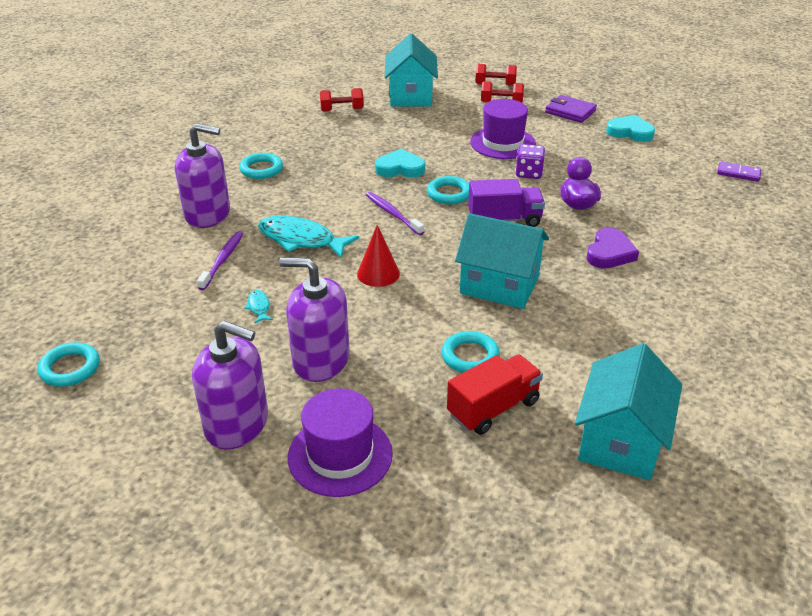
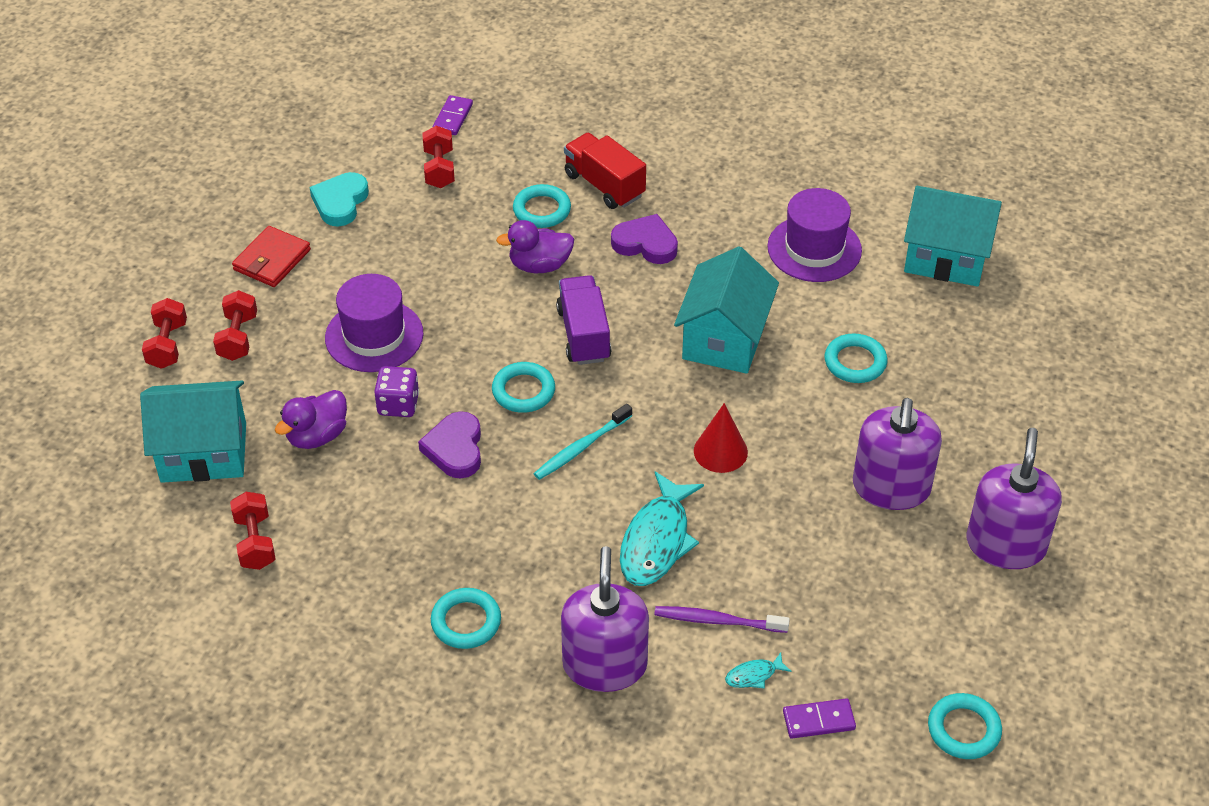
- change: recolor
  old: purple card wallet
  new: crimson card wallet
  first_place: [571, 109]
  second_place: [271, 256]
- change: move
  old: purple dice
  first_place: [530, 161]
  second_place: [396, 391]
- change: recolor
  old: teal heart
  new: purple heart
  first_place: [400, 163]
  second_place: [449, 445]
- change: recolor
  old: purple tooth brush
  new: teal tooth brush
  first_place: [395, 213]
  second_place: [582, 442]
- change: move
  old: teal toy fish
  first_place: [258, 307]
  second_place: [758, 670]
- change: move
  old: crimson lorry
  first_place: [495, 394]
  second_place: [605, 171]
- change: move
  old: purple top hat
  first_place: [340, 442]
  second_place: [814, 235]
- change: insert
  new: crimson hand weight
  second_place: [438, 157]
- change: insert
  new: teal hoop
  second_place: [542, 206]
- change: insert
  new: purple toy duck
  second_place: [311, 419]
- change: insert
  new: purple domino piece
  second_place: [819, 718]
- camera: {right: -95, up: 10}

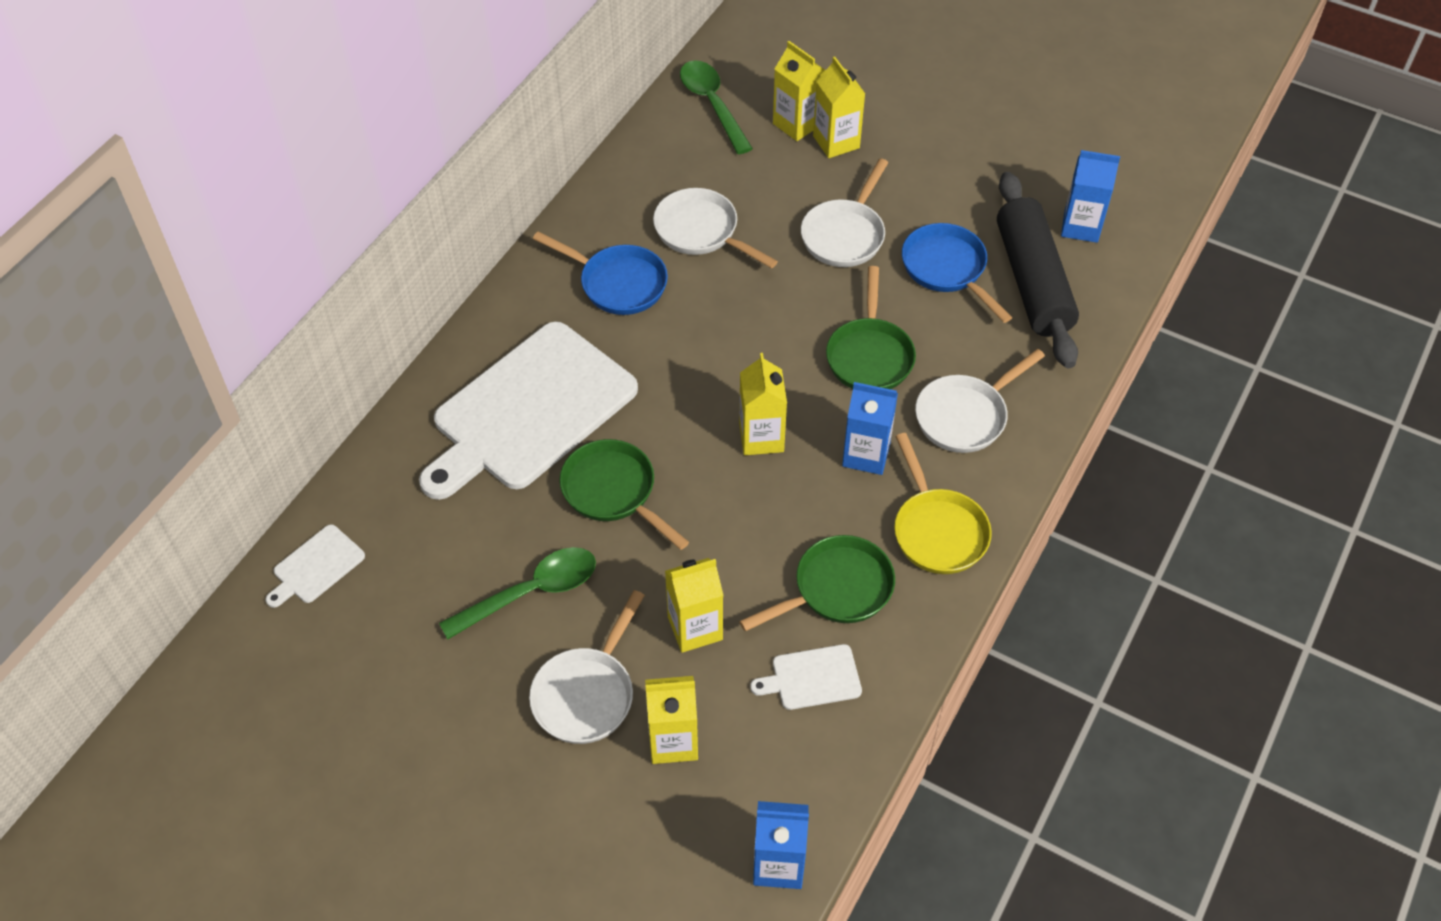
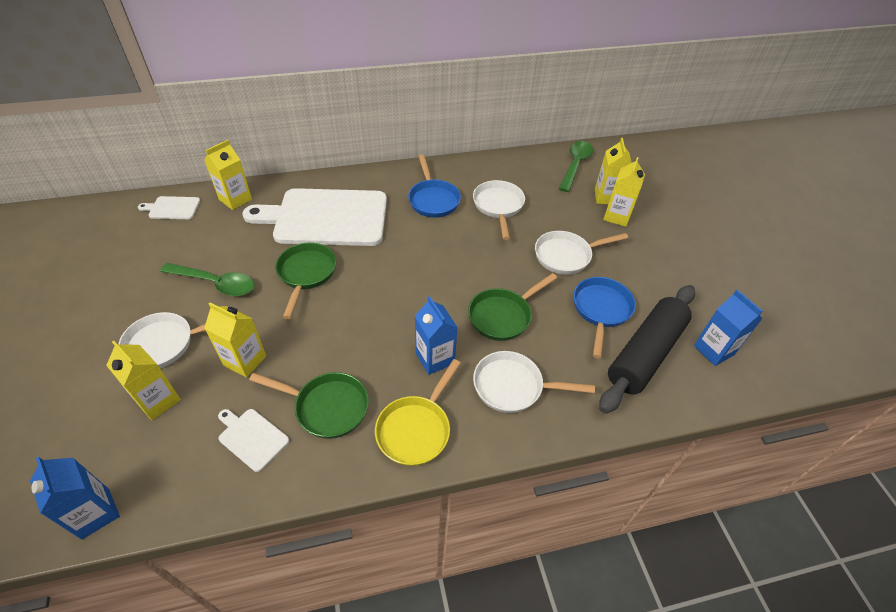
- change: move
  old: golden carton
  first_place: [763, 404]
  second_place: [228, 175]
- camera: {right: 45, up: -5}

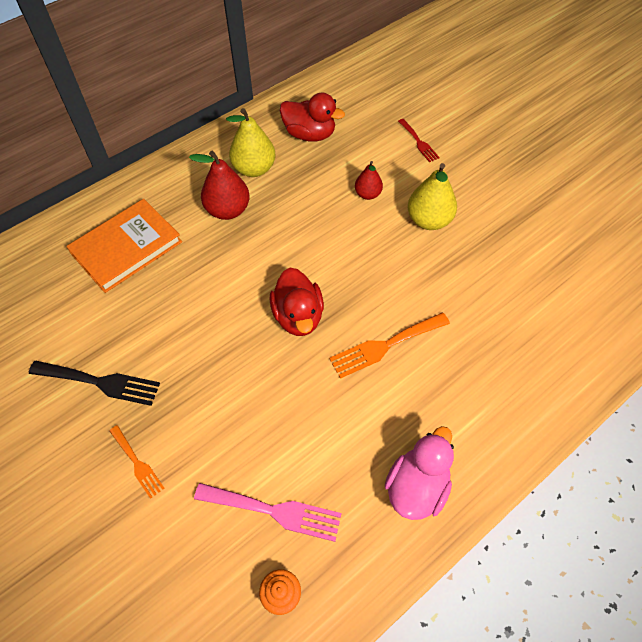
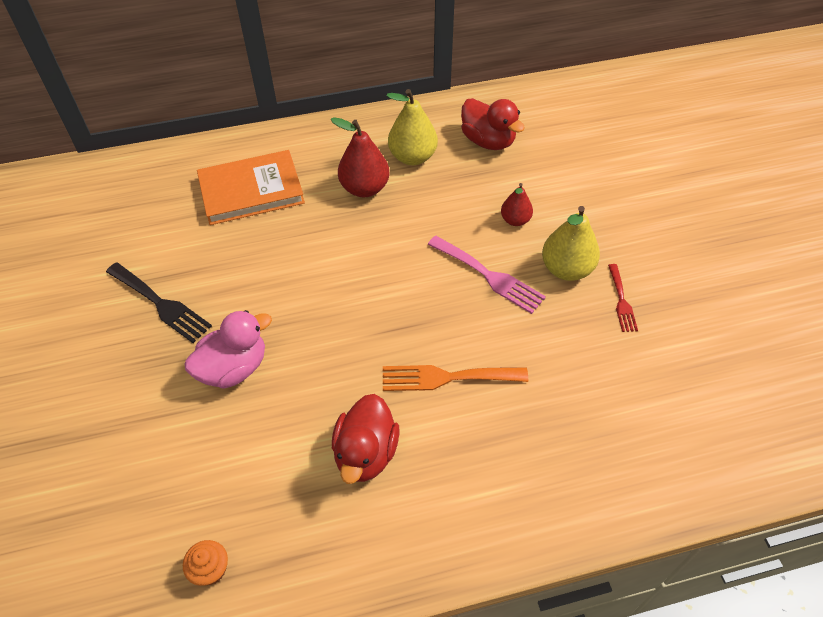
- change: move
  old: crimson table fork
  first_place: [419, 140]
  second_place: [623, 298]
- change: move
  old: crimson toy duck
  first_place: [296, 302]
  second_place: [366, 439]
- change: delete
  old: bright orange table fork
  first_place: [136, 462]
- change: move
  old: pink toy duck
  first_place: [419, 473]
  second_place: [228, 349]
- change: move
  old: pink table fork
  first_place: [268, 512]
  second_place: [487, 275]
- camera: {right: 25, up: -5}

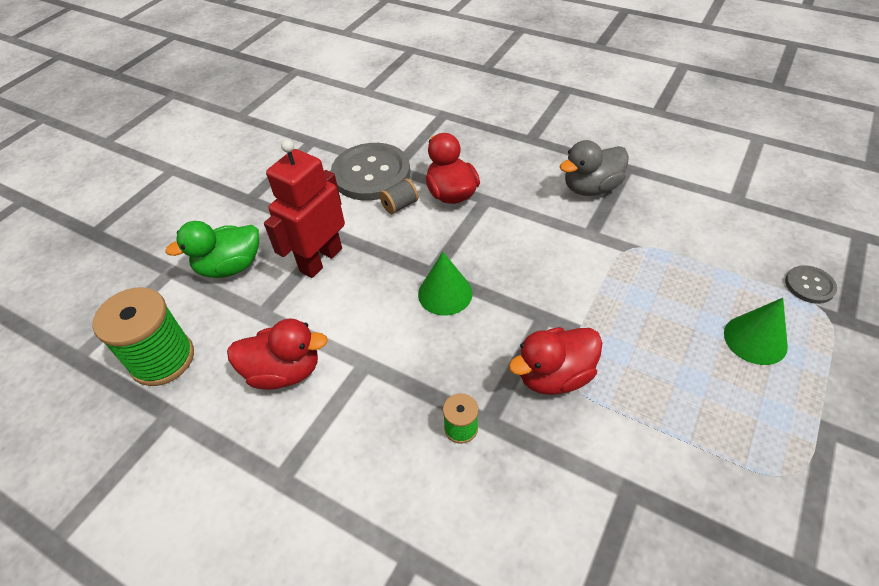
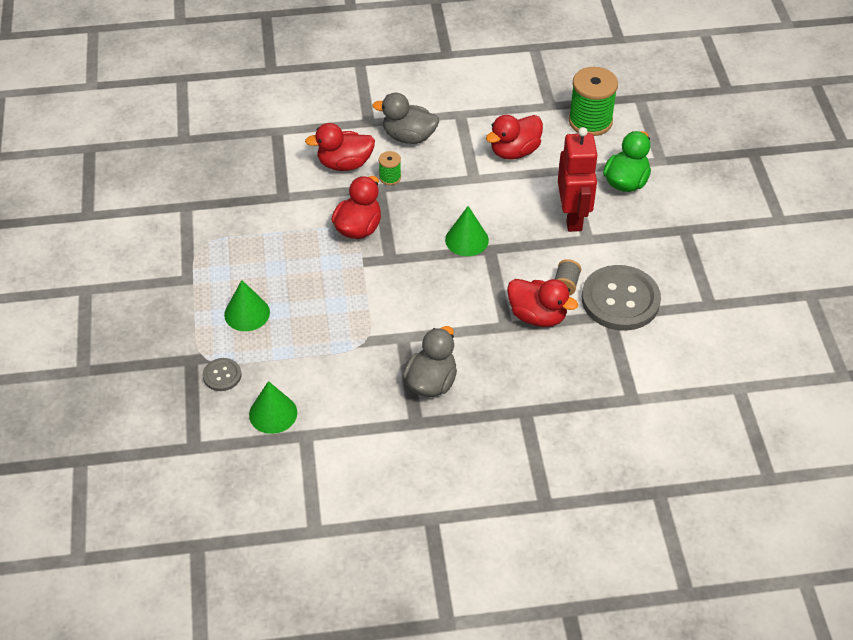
- change: insert
  new: grey toy duck
  second_place: [405, 118]
- change: insert
  new: crimson toy duck
  second_place: [340, 147]
- change: insert
  new: emerald cone shape
  second_place: [273, 407]
- camera: {right: 140, up: 0}

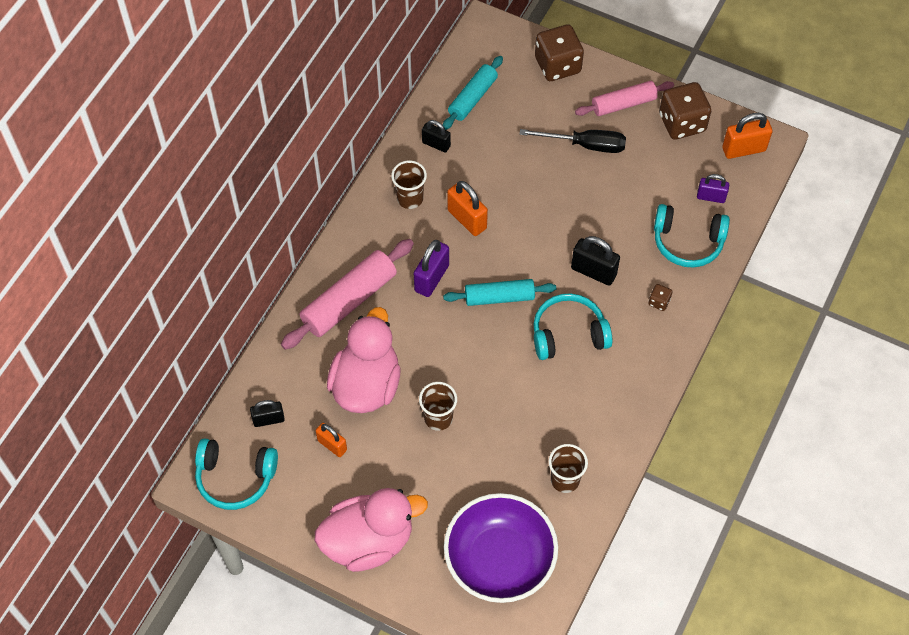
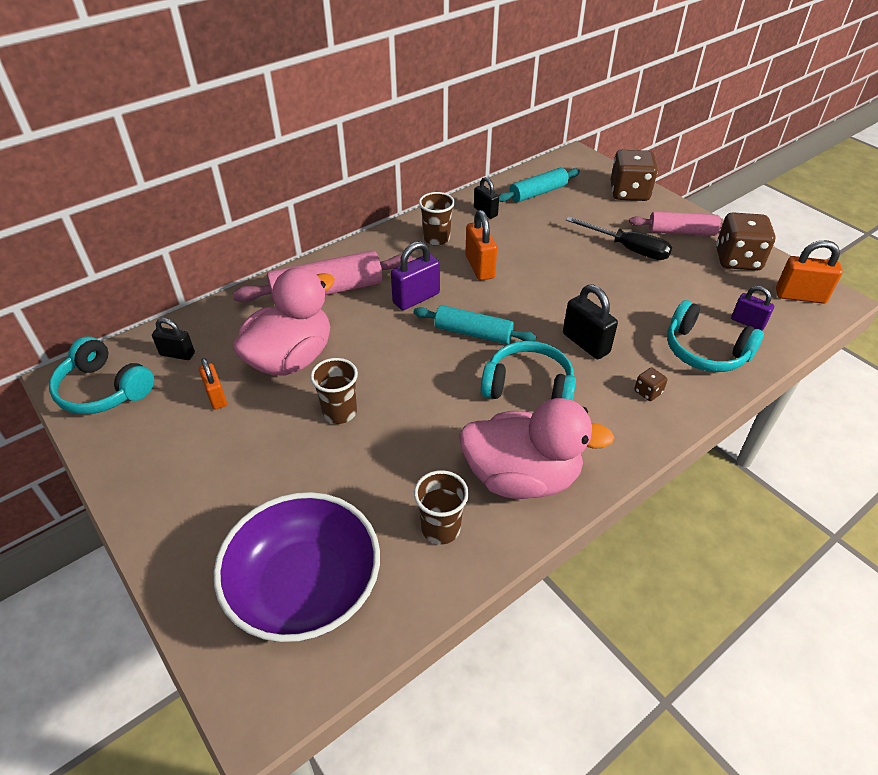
- change: move
  old: pink toy duck
  first_place: [371, 530]
  second_place: [536, 448]
- camera: {right: 25, up: -15}

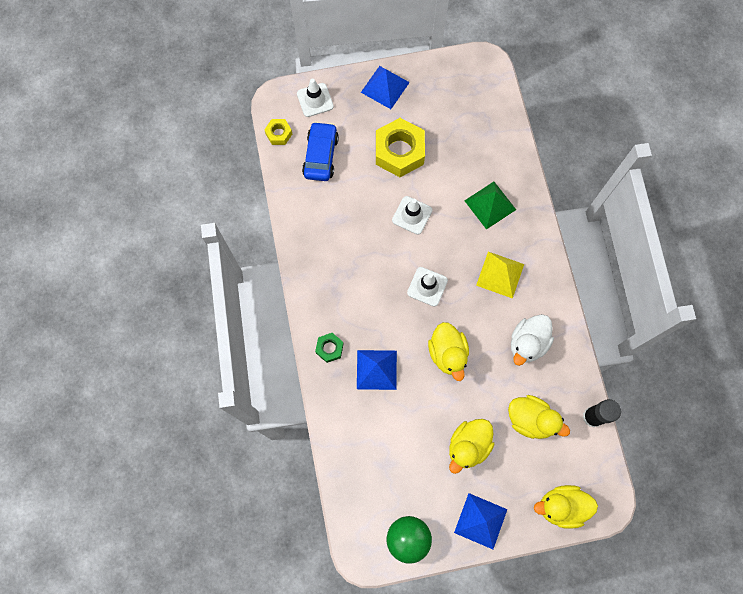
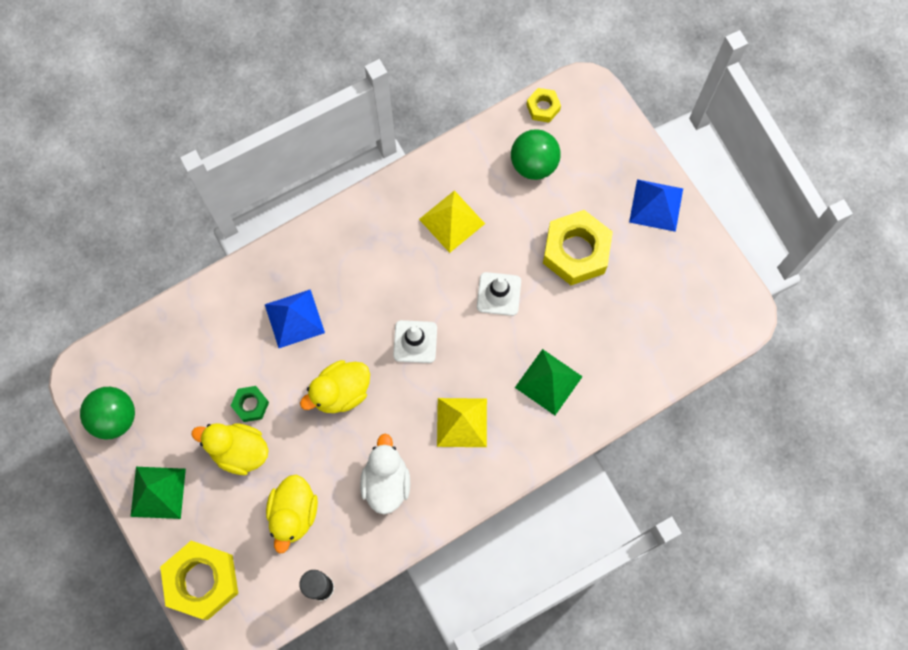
- change: delete
  old: snow-white road cone
  first_place: [315, 98]
- change: replace
  old: royal blue automobile
  new: emerald play ball
  first_place: [320, 151]
  second_place: [536, 154]
- change: rotate
  old: snow-white toy duck
  first_place: [532, 340]
  second_place: [385, 474]
  degrees: 75
- change: move
  old: emerald hexagon nut
  first_place: [329, 348]
  second_place: [250, 404]
- change: replace
  old: golden toy duck
  new: golden hexagon nut
  first_place: [566, 507]
  second_place: [199, 580]
- change: recolor
  old: royal blue pyramid shape
  new: emerald pyramid shape
  first_place: [480, 521]
  second_place: [158, 493]
- change: insert
  new: golden pyramid shape
  second_place: [452, 221]
- camera: {right: 70, up: 0}

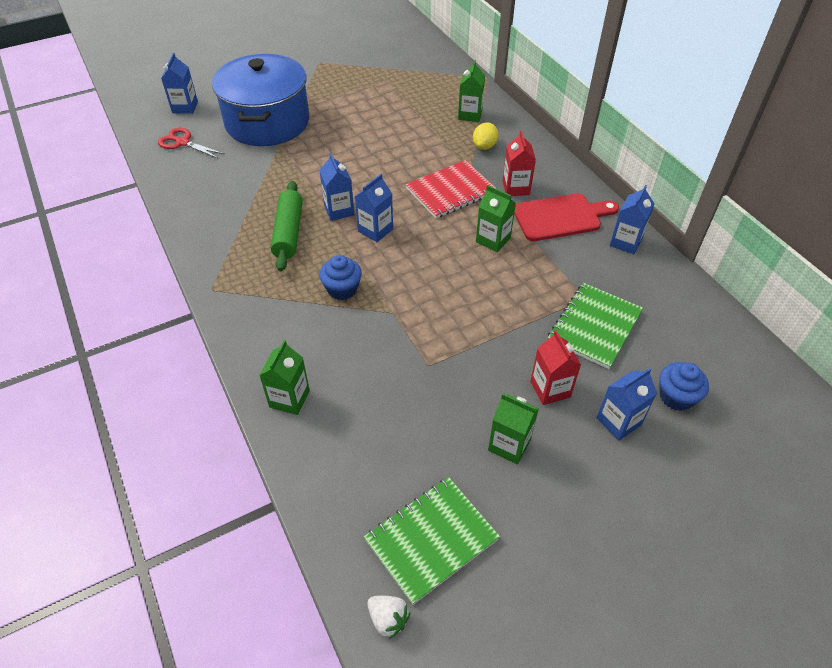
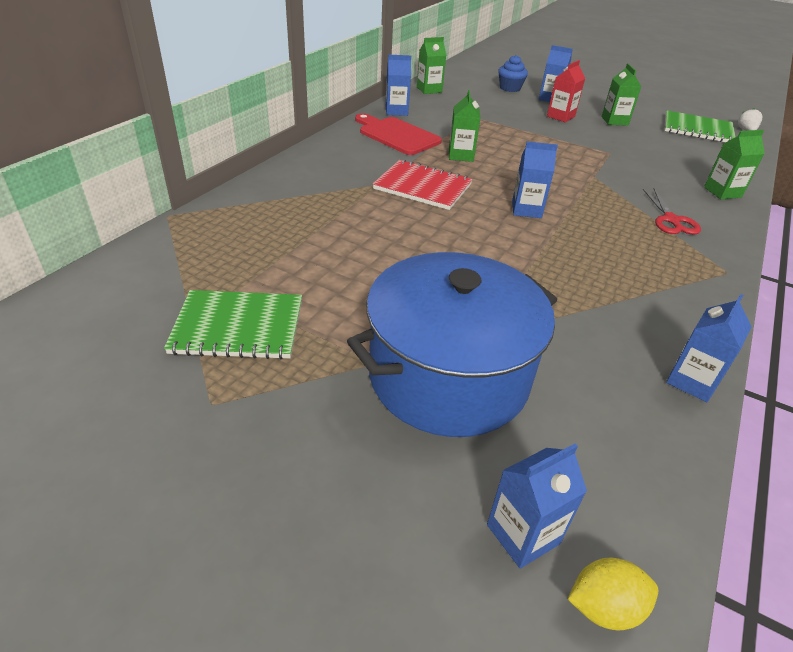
- change: move
  old: emerald carton
  first_place: [471, 91]
  second_place: [431, 65]
- change: move
  old: golden lemon
  first_place: [485, 136]
  second_place: [613, 594]
- change: move
  old: crimson pair of scissors
  first_place: [191, 143]
  second_place: [672, 211]
- change: delete
  old: crimson carton
  first_place: [519, 163]
- change: move
  old: royal blue carton
  first_place: [336, 187]
  second_place: [708, 348]
- change: delete
  old: emerald rolling pin
  first_place: [286, 226]
- change: delete
  old: royal blue cupcake
  first_place: [340, 277]
- change: move
  old: emerald notepad
  first_place: [595, 326]
  second_place: [233, 325]
- camera: {right: -125, up: -10}

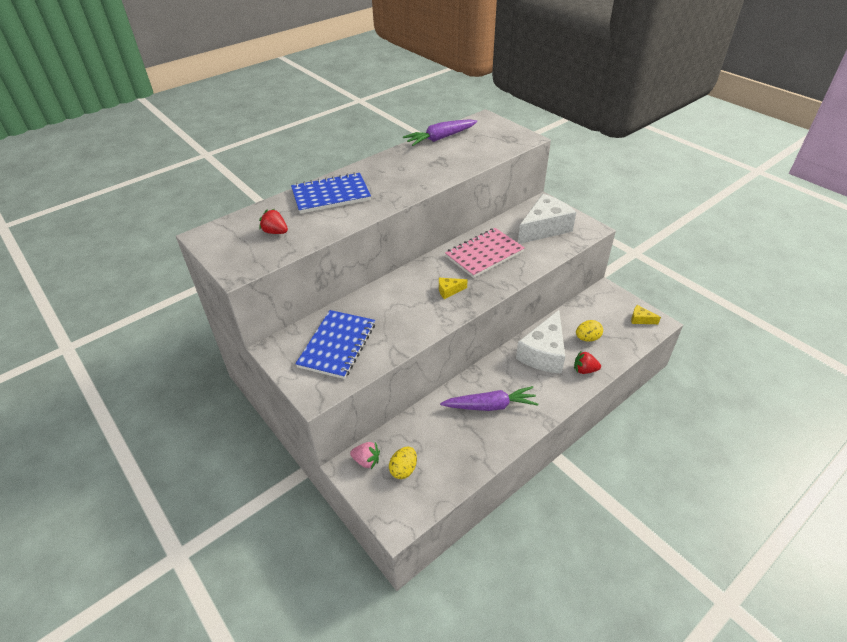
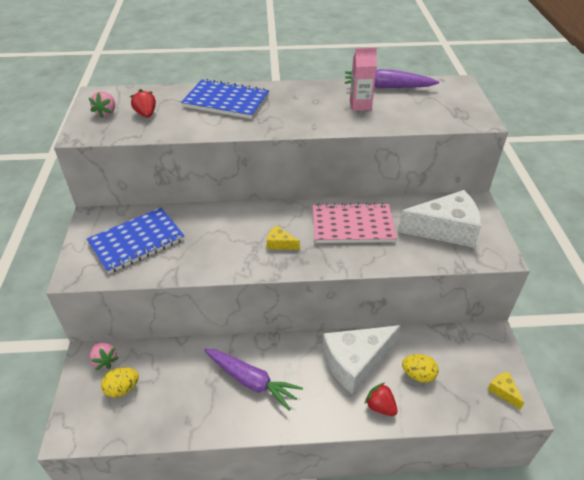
- change: insert
  new: pink carton
  second_place: [363, 79]
- change: insert
  new: pink strawberry
  second_place: [102, 104]
- camera: {right: 35, up: 0}

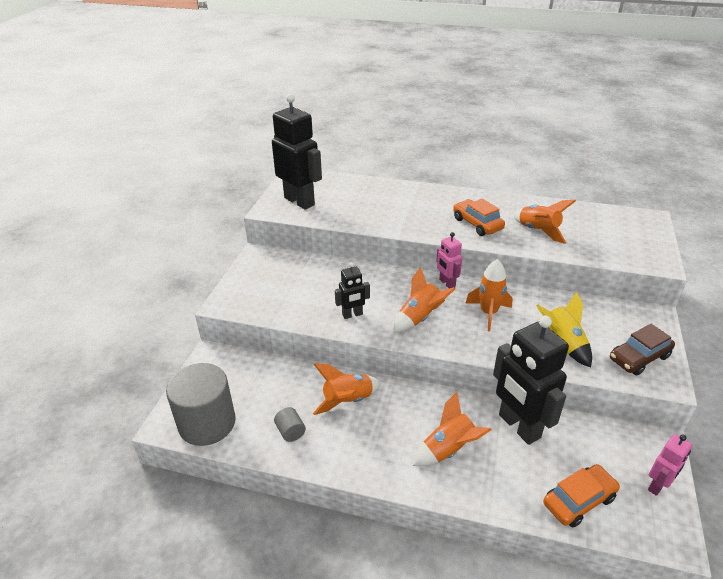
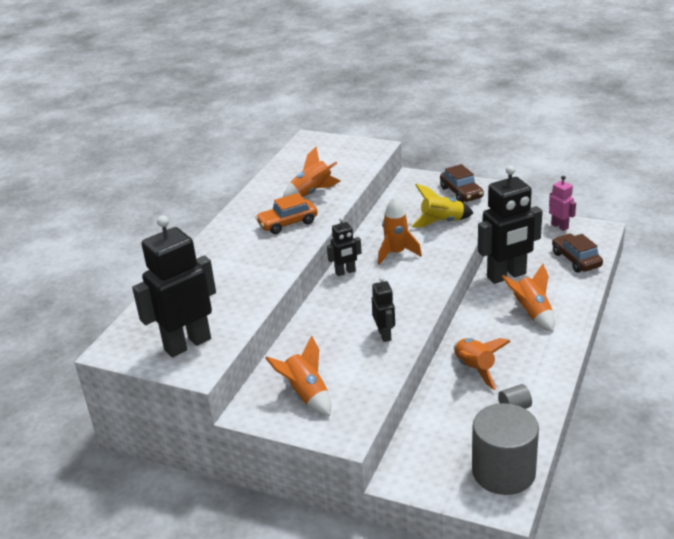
- change: recolor
  old: pink toy robot
  new: ebony toy robot
  first_place: [449, 260]
  second_place: [344, 246]
- change: move
  old: bright orange spaceship
  first_place: [425, 299]
  second_place: [298, 375]
- change: recolor
  old: bright orange automobile
  new: russet automobile
  first_place: [581, 496]
  second_place: [577, 253]
- camera: {right: -80, up: -5}

